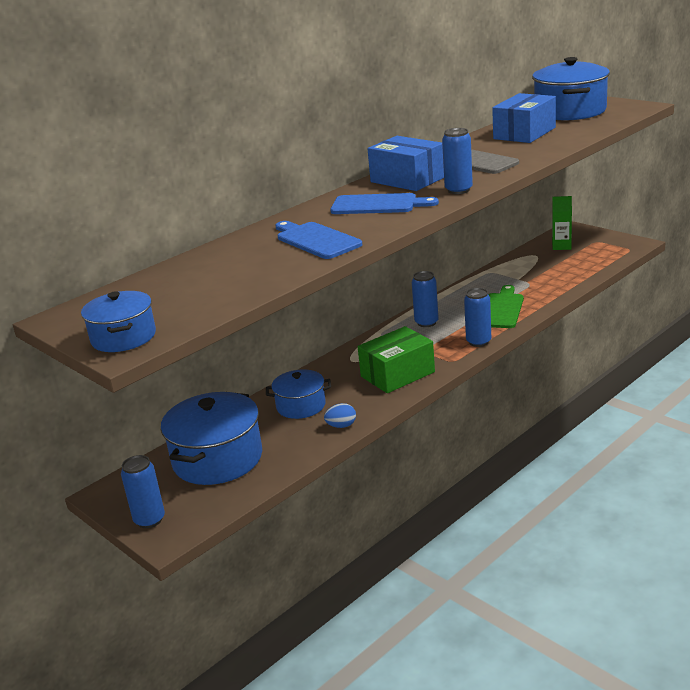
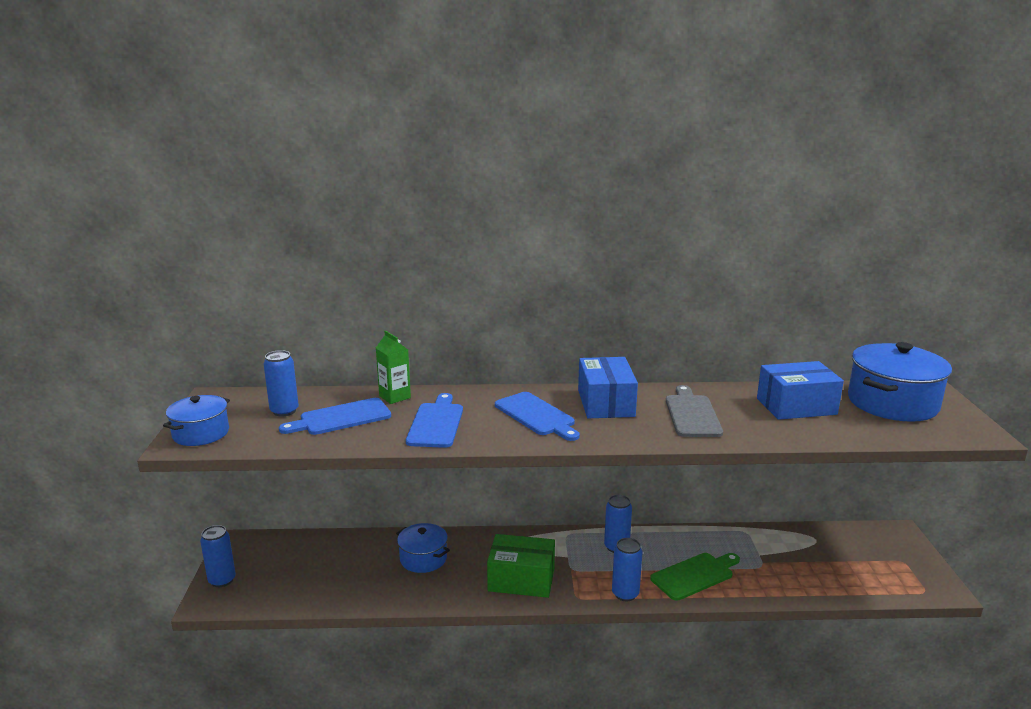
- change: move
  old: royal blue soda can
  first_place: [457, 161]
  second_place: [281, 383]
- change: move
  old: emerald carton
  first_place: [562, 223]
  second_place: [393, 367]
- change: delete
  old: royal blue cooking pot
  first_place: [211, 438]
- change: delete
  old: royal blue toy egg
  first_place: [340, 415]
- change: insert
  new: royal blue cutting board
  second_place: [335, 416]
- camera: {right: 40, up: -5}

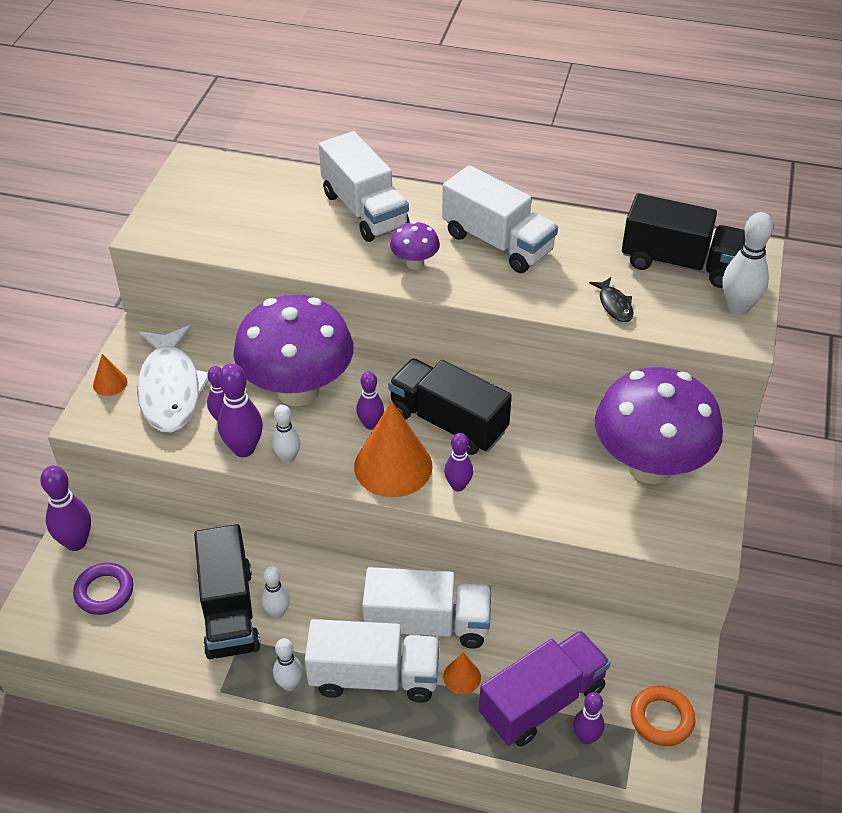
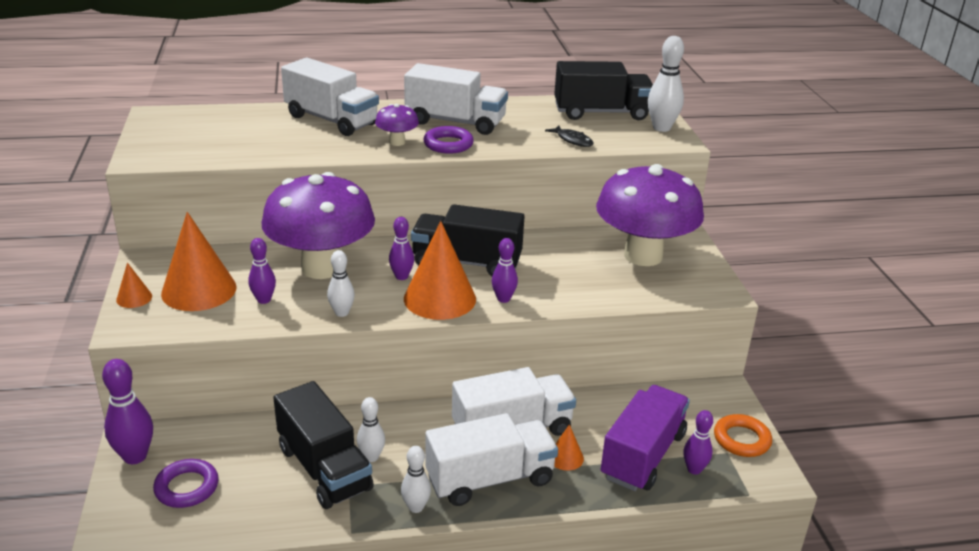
- change: replace
  old: snow-white toy fish
  new: bright orange cone shape
  first_place: [173, 379]
  second_place: [199, 261]
- change: delete
  old: purple skittle
  first_place: [240, 410]
- change: insert
  new: purple hoop
  second_place: [448, 140]
- camera: {right: -25, up: -15}

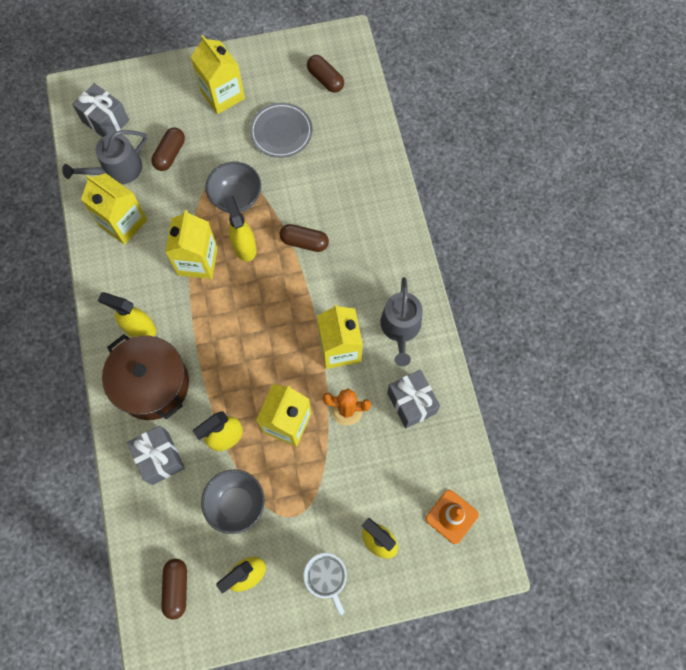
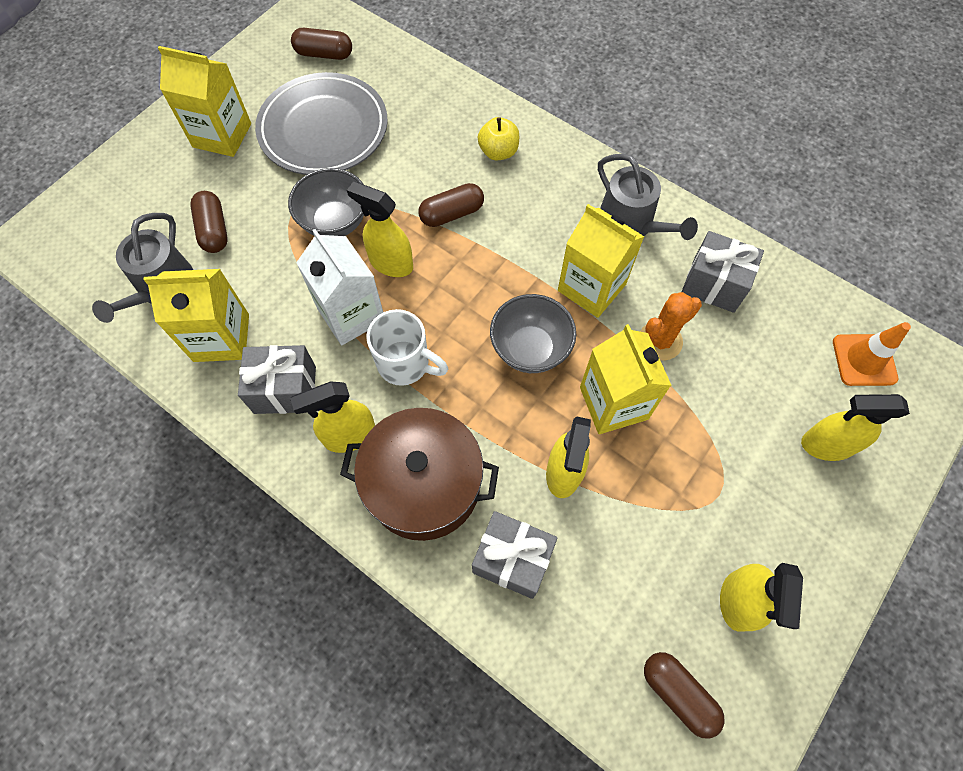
- change: move
  old: grey present
  first_place: [100, 110]
  second_place: [277, 379]
- change: resize
  old: grey dinner plate
  first_place: [281, 130]
  second_place: [321, 123]
  factor: 1.54
- change: recolor
  old: golden carton
  new: snow-white carton
  first_place: [191, 244]
  second_place: [339, 287]
- change: move
  old: grey bowl
  first_place: [233, 502]
  second_place: [533, 333]
- change: move
  old: snow-white mug
  first_place: [325, 584]
  second_place: [407, 347]
- change: insert
  new: golden apple
  second_place: [499, 139]
- camera: {right: -40, up: -5}

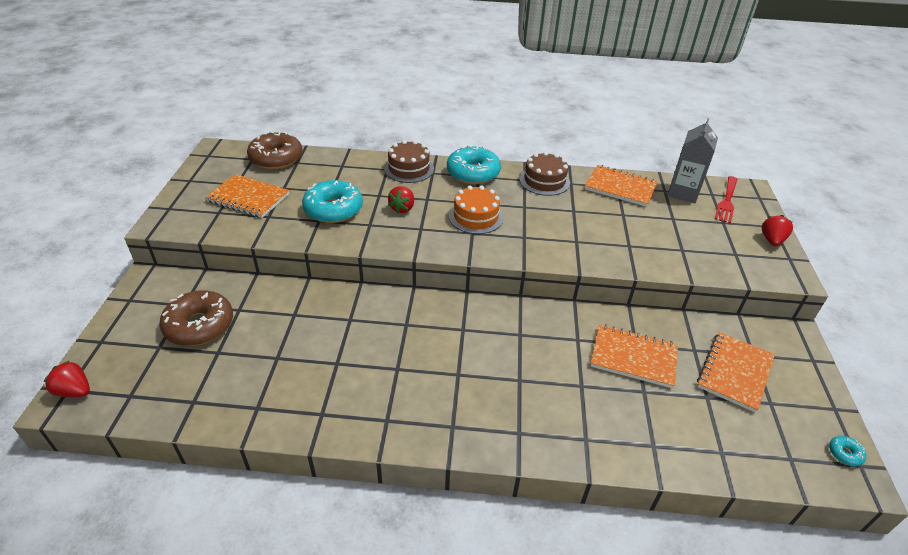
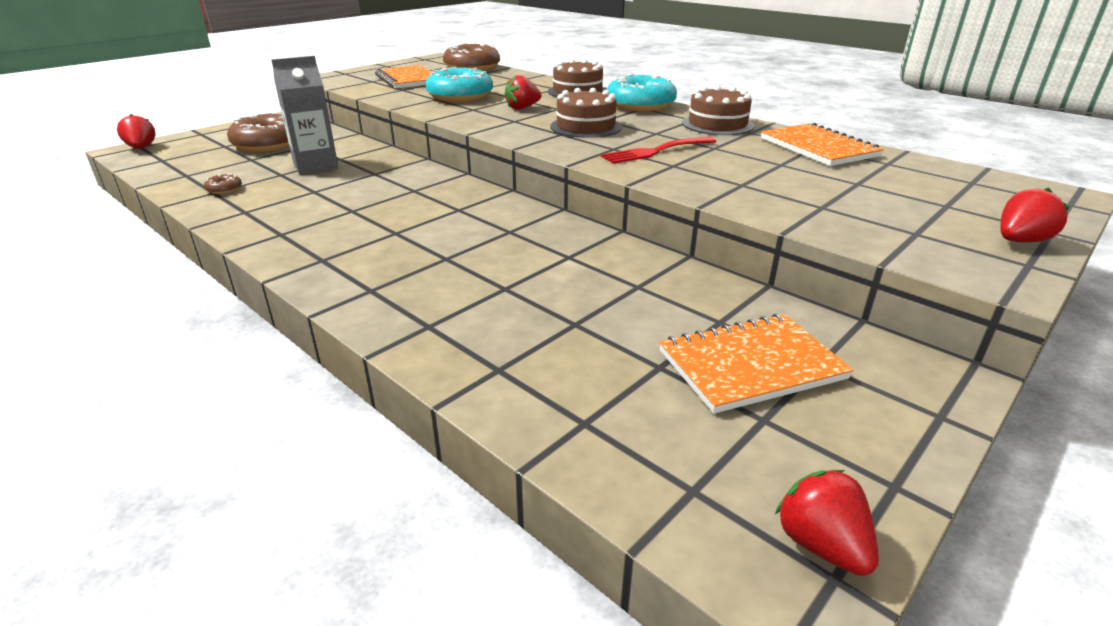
- change: move
  old: grey carton
  first_place: [692, 160]
  second_place: [304, 115]
- change: move
  old: crimson table fork
  first_place: [726, 200]
  second_place: [658, 150]
- change: recolor
  old: bright orange cake
  new: russet cake
  first_place: [476, 209]
  second_place: [586, 113]
- change: delete
  old: bright orange notepad
  first_place: [634, 356]
- change: replace
  old: teal glazed donut
  new: crimson strawberry
  first_place: [847, 451]
  second_place: [827, 523]
- change: insert
  new: russet glazed donut
  second_place: [223, 183]
- camera: {right: 40, up: -10}

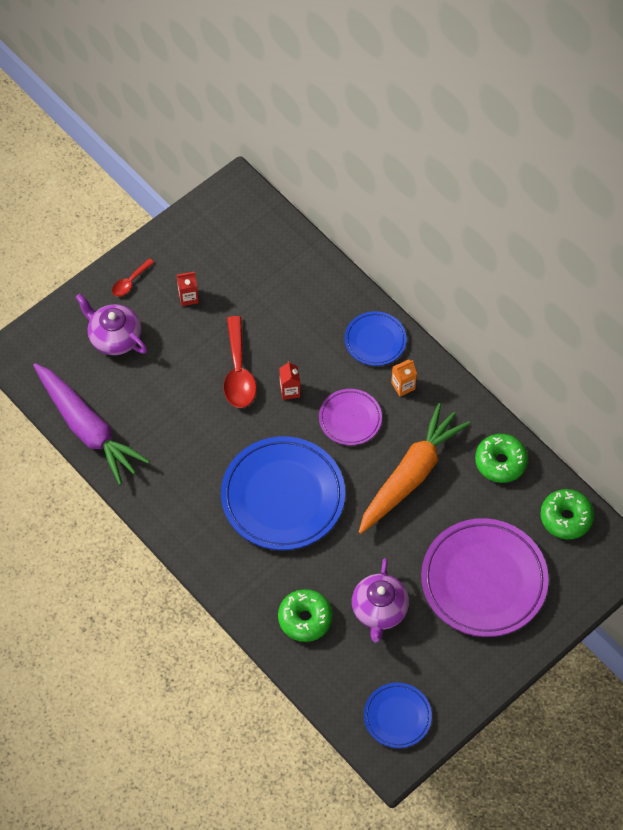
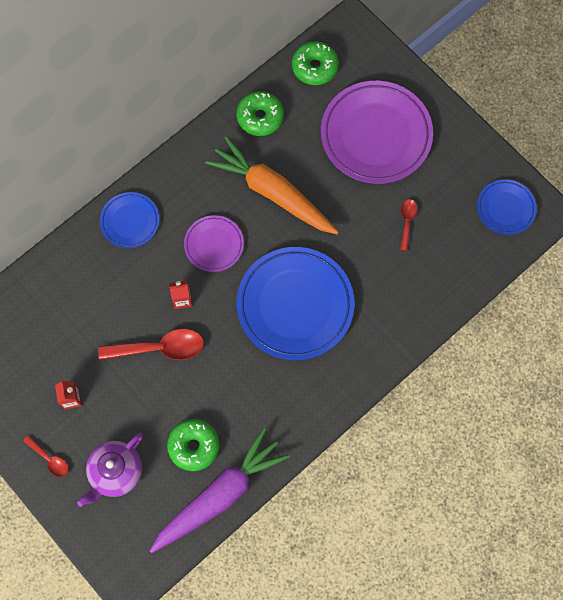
- change: delete
  old: bright orange carton
  first_place: [404, 378]
- change: replace
  old: purple teapot
  new: crimson spoon
  first_place: [380, 600]
  second_place: [408, 225]
- change: move
  old: emerald glazed donut
  first_place: [305, 615]
  second_place: [193, 445]
- camera: {right: -90, up: 10}

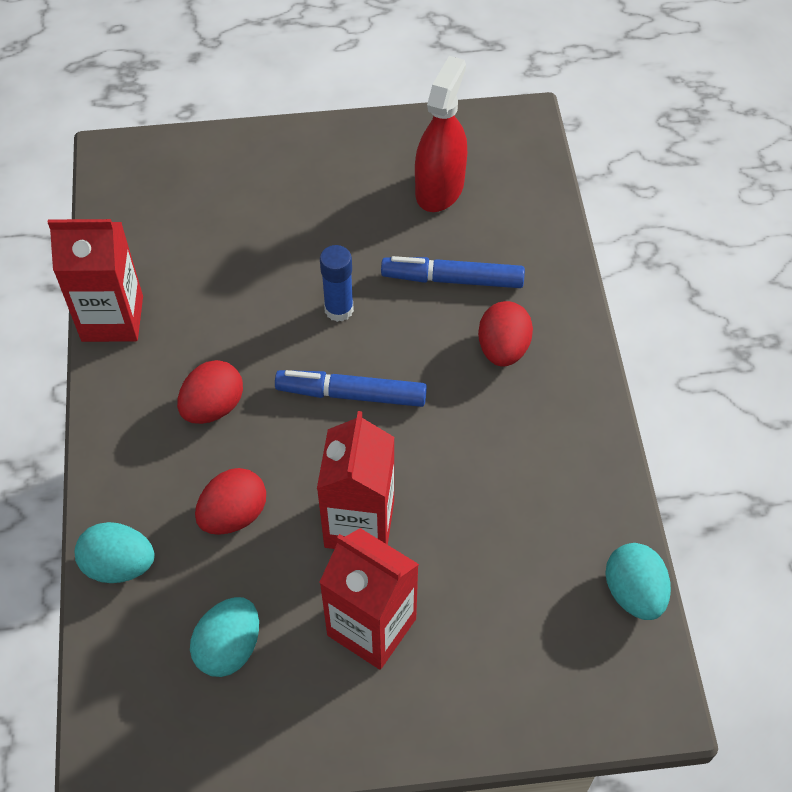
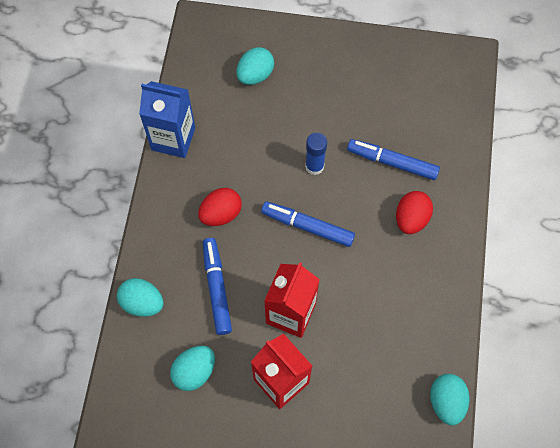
- change: delete
  old: crimson spray cleaner
  first_place: [441, 134]
- change: recolor
  old: crimson carton
  new: royal blue carton
  first_place: [95, 280]
  second_place: [167, 119]
- change: replace
  old: crimson toy egg
  new: royal blue felt pen
  first_place: [230, 501]
  second_place: [217, 286]
- change: insert
  new: teal toy egg
  second_place: [255, 66]
- camera: {right: 15, up: 10}

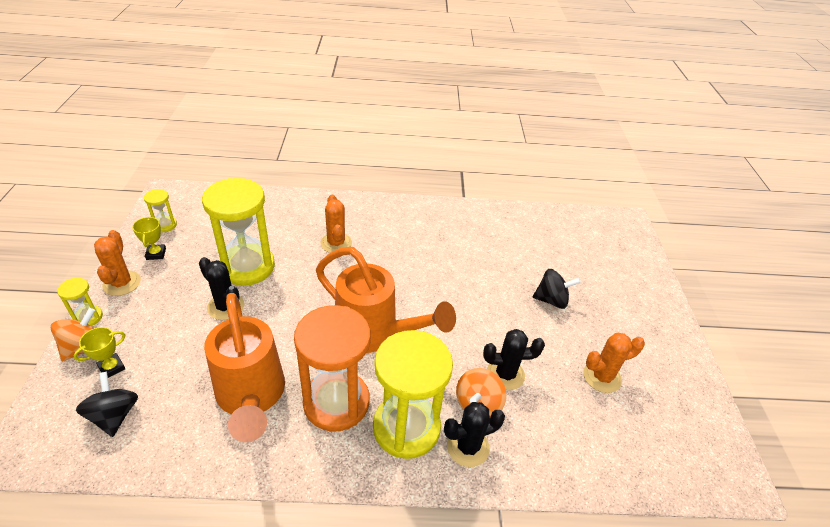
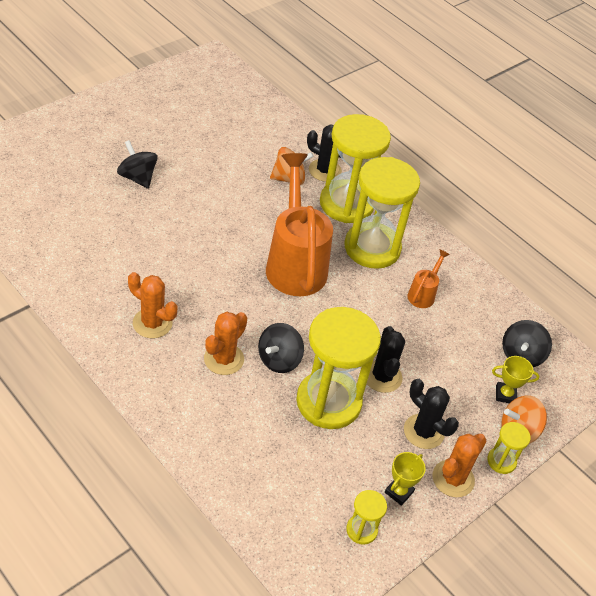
- change: resize
  old: bright orange sprinkling can
  first_place: [244, 367]
  second_place: [429, 278]
  factor: 0.44
- change: recolor
  old: bright orange sandglass
  new: golden sandglass
  first_place: [332, 368]
  second_place: [382, 213]
- change: move
  old: ebony prickly plant
  first_place: [514, 359]
  second_place: [431, 414]
- change: move
  old: bright orange prickly plant
  first_place: [614, 363]
  second_place: [152, 305]
- change: insert
  new: ebony spinning top
  second_place: [281, 348]
- camera: {right: -135, up: 5}

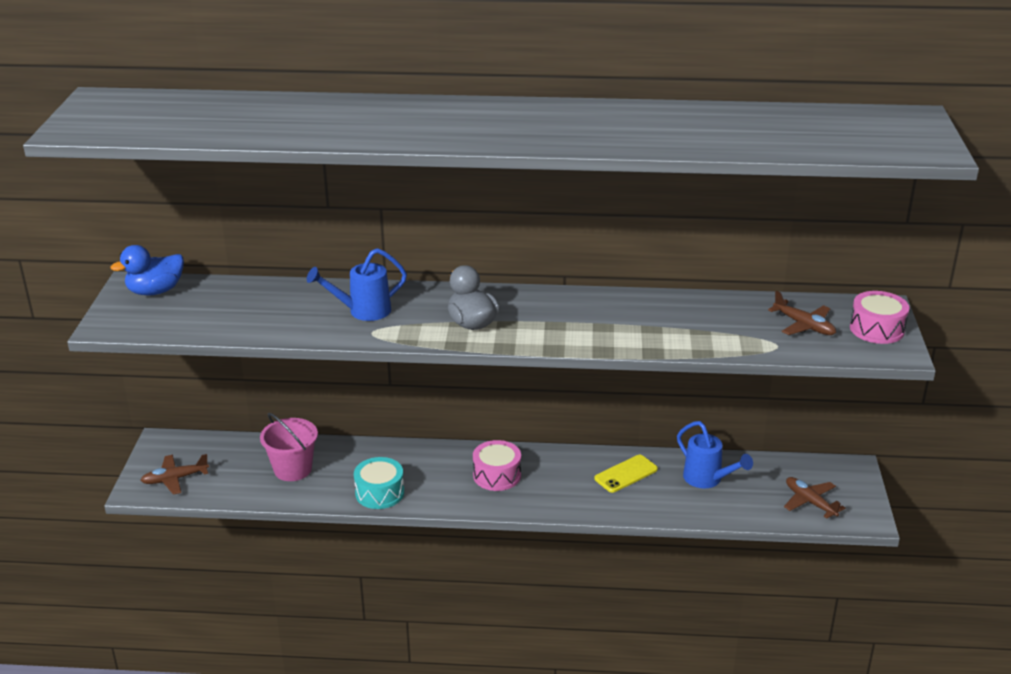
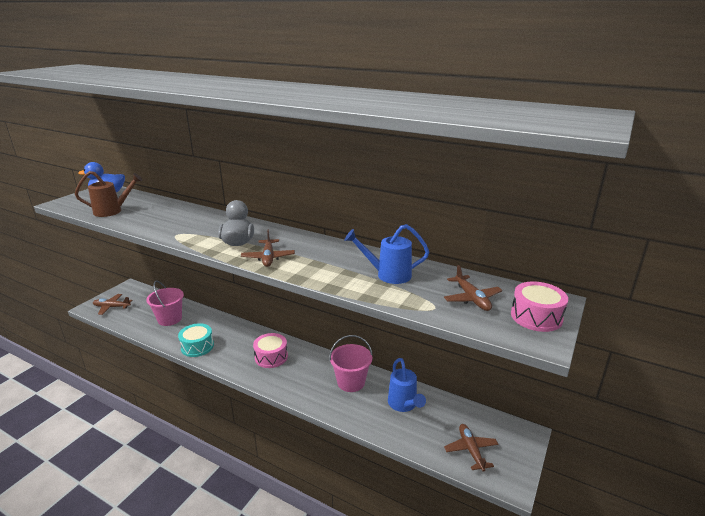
- change: move
  old: royal blue sprinkling can
  first_place: [357, 284]
  second_place: [386, 254]
- change: replace
  old: golden mobile phone
  new: pink sand bucket
  first_place: [626, 474]
  second_place: [351, 363]
- change: insert
  new: russet sprinkling can
  second_place: [109, 194]
- change: insert
  new: russet aeroplane
  second_place: [268, 248]
- camera: {right: 25, up: -5}

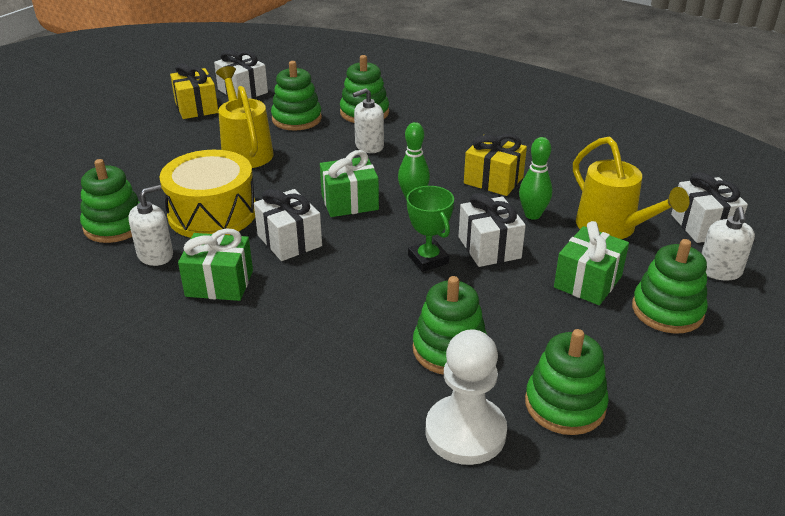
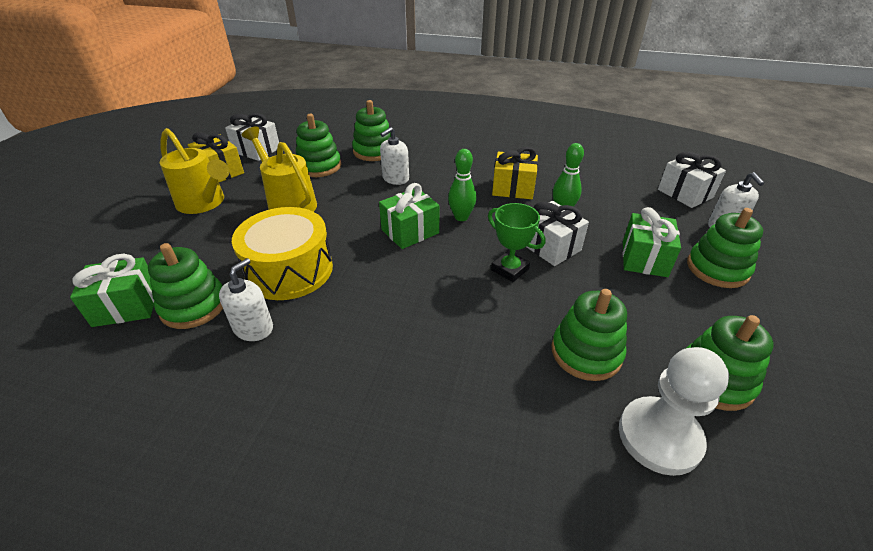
- change: move
  old: golden sprinkling can
  first_place: [631, 188]
  second_place: [195, 171]
- change: delete
  old: snow-white present
  first_place: [288, 225]
- change: move
  old: emerald present
  first_place: [215, 264]
  second_place: [112, 290]
- camera: {right: -20, up: 5}

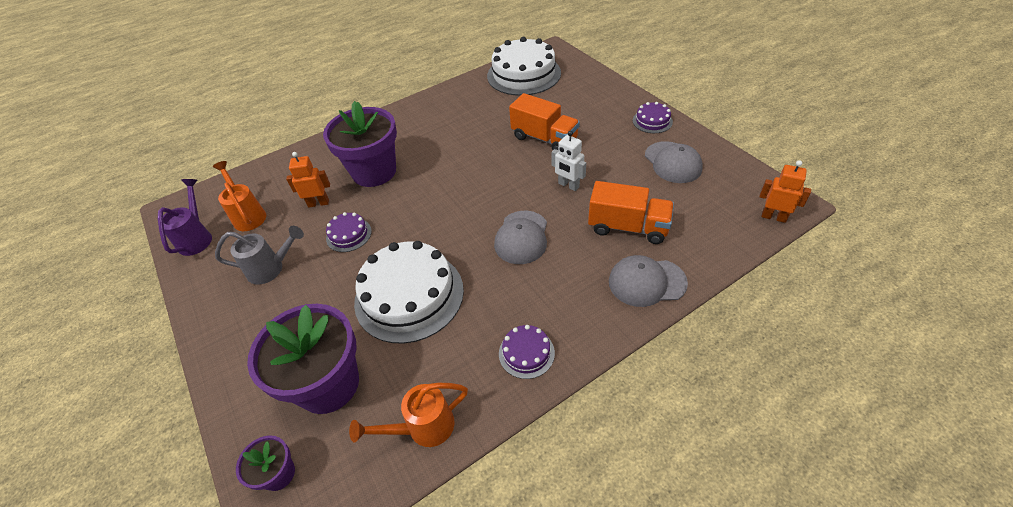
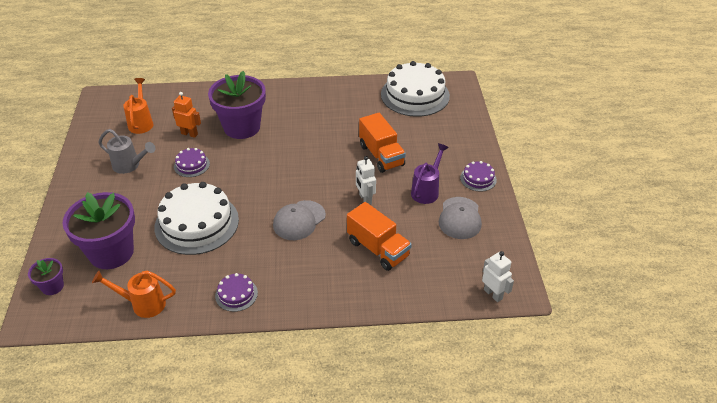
- change: recolor
  old: bright orange toy robot
  new: snow-white toy robot
  first_place: [785, 191]
  second_place: [498, 276]
- change: move
  old: purple sprinkling can
  first_place: [185, 217]
  second_place: [430, 173]
- change: delete
  old: grey cap
  first_place: [648, 281]
- camera: {right: 25, up: -5}

